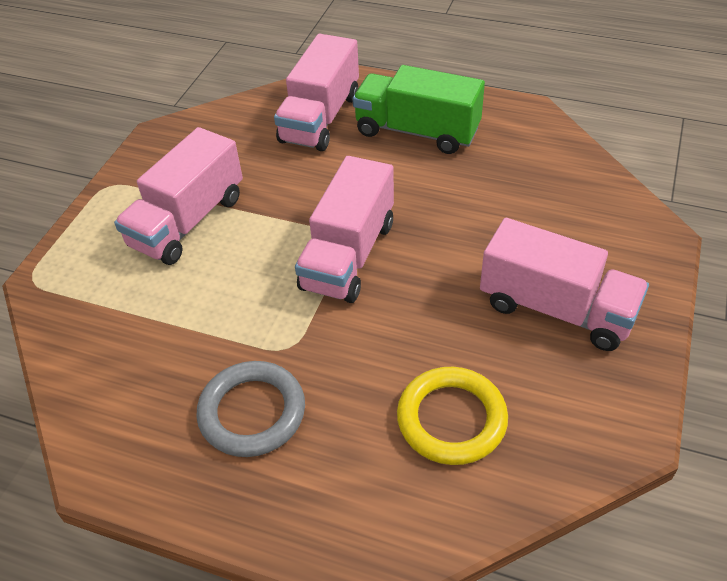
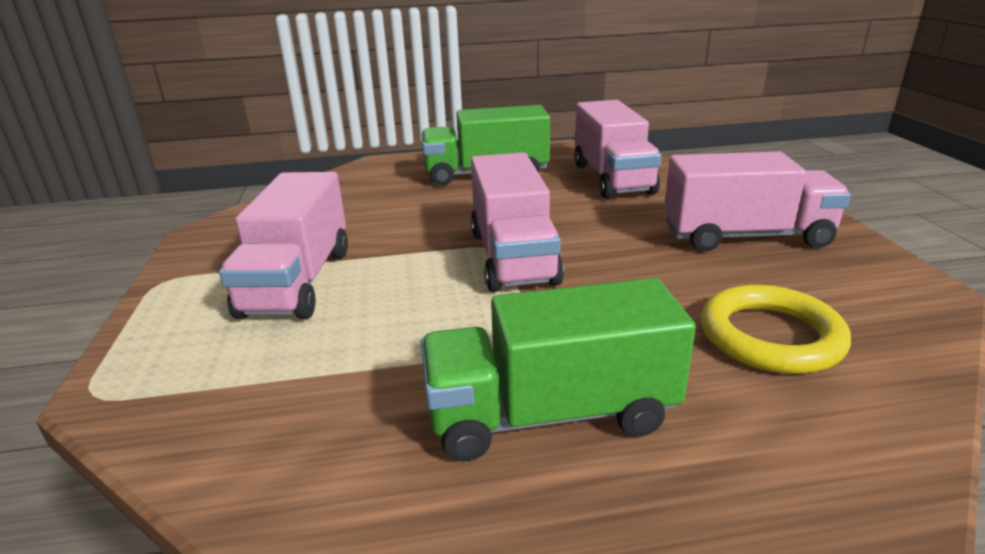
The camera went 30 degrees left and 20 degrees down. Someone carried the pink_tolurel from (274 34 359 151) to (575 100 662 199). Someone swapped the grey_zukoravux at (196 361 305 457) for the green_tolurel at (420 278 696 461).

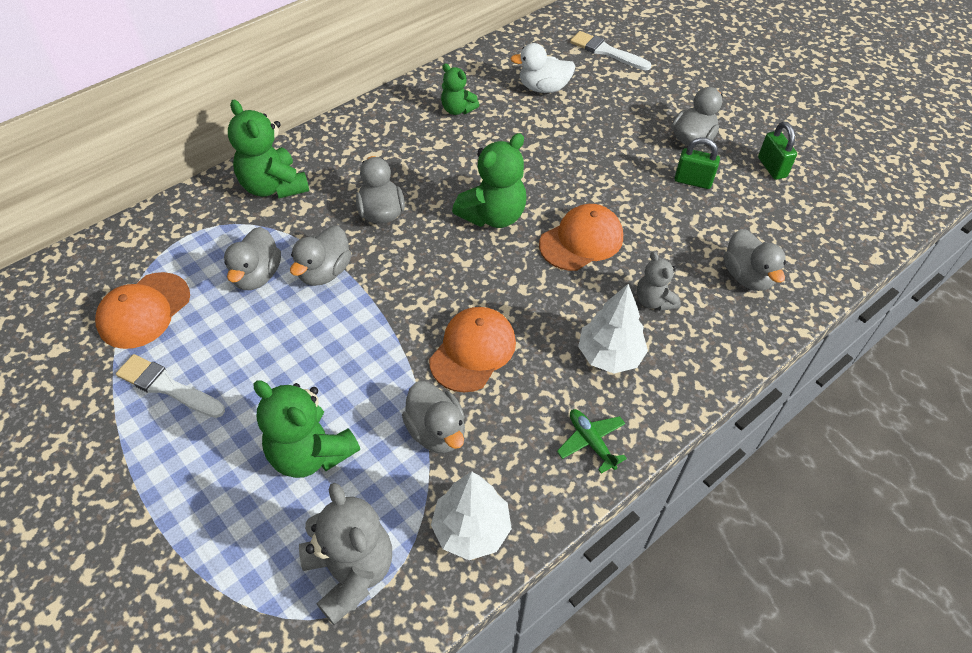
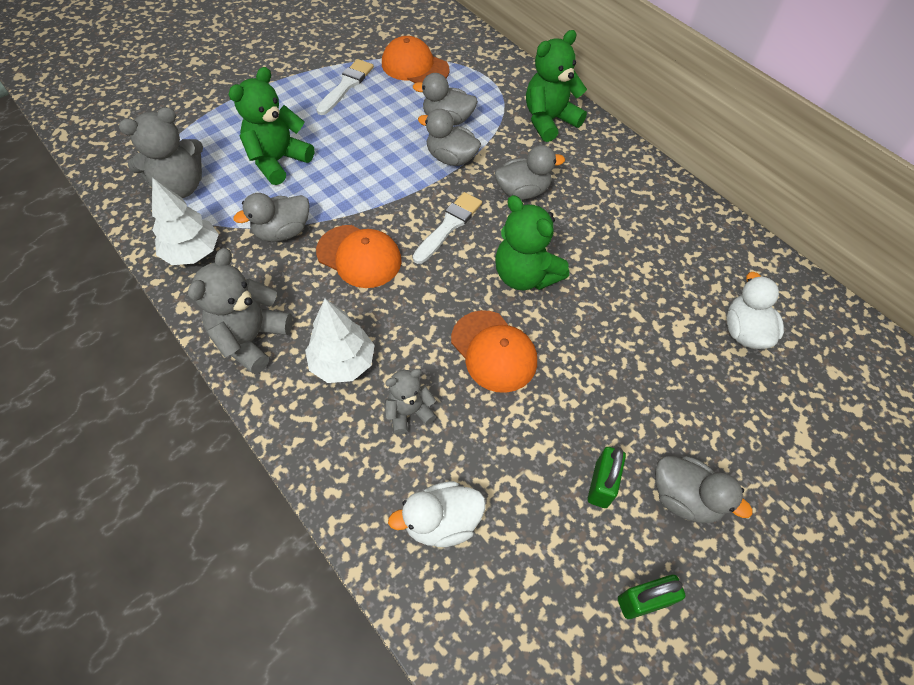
The camera went 90 degrees right and 5 degrees up. Someone carried the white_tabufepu from (570 31 651 70) to (413 192 482 264). Someone took away the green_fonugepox at (441 63 479 115). Someone repainted the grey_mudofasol at (724 229 786 291), which became the white_mudofasol at (388 481 486 547). Someone swapped the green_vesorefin at (557 409 627 474) for the grey_fonugepox at (188 248 293 374).

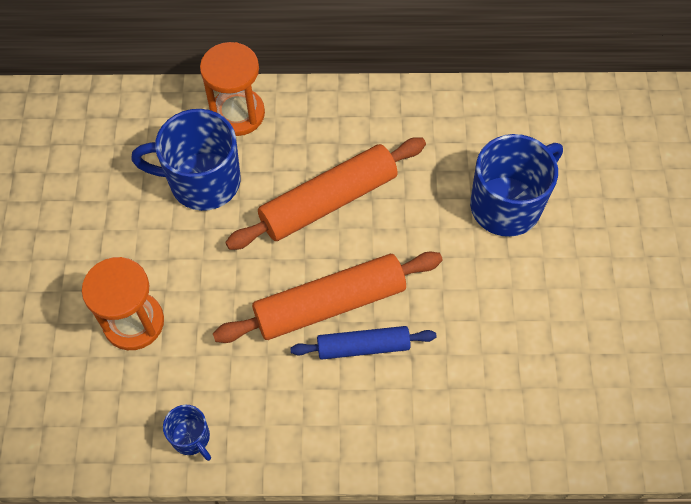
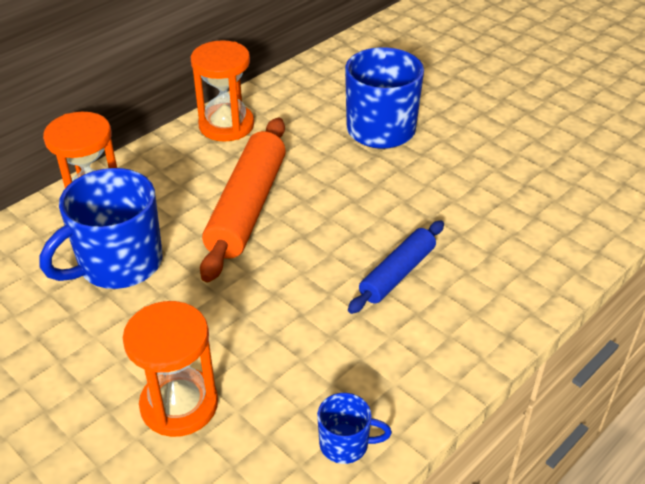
The camera went 45 degrees left and 20 degrees down. Someone took away the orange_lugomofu at (213 252 442 343). Someone put down the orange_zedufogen at (191 40 254 142).

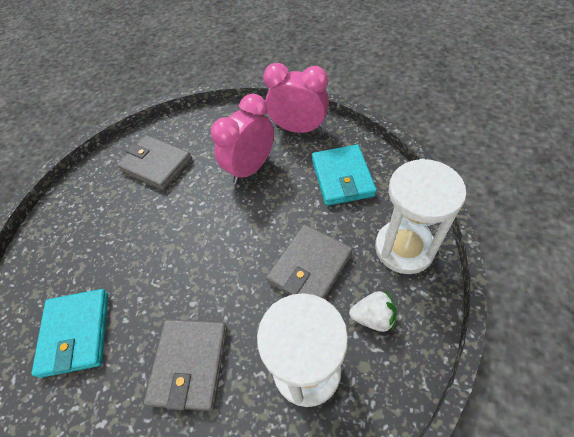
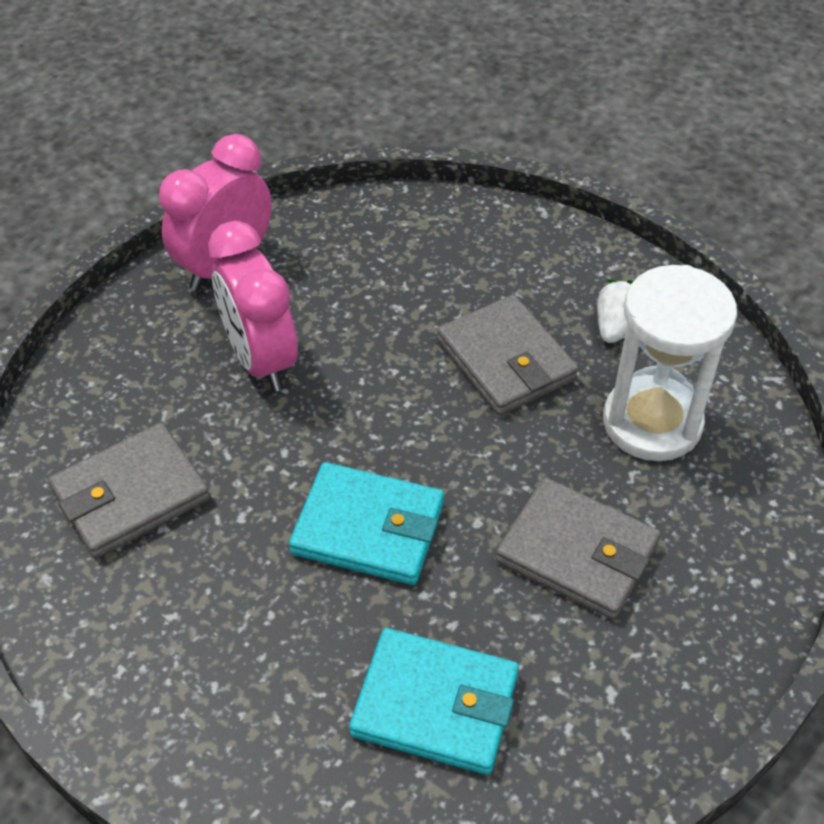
The camera went 70 degrees left and 5 degrees down. Someone carried the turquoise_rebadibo from (312 145 377 206) to (289 462 444 585). Someone took away the white_zedufogen at (375 159 466 274).

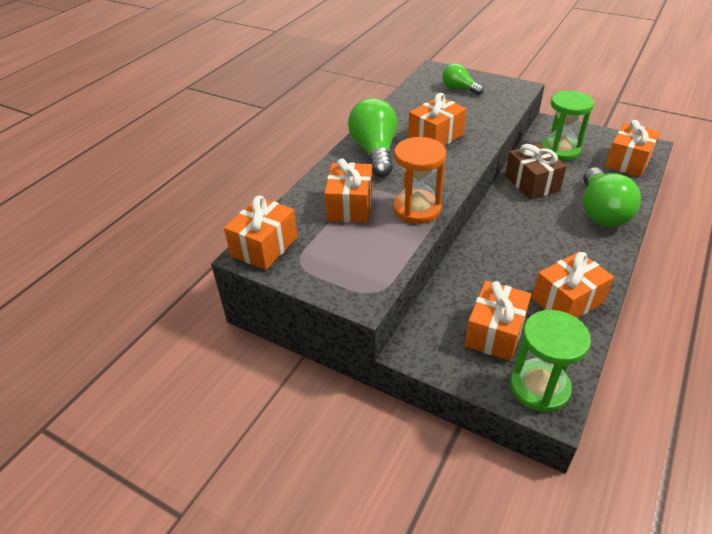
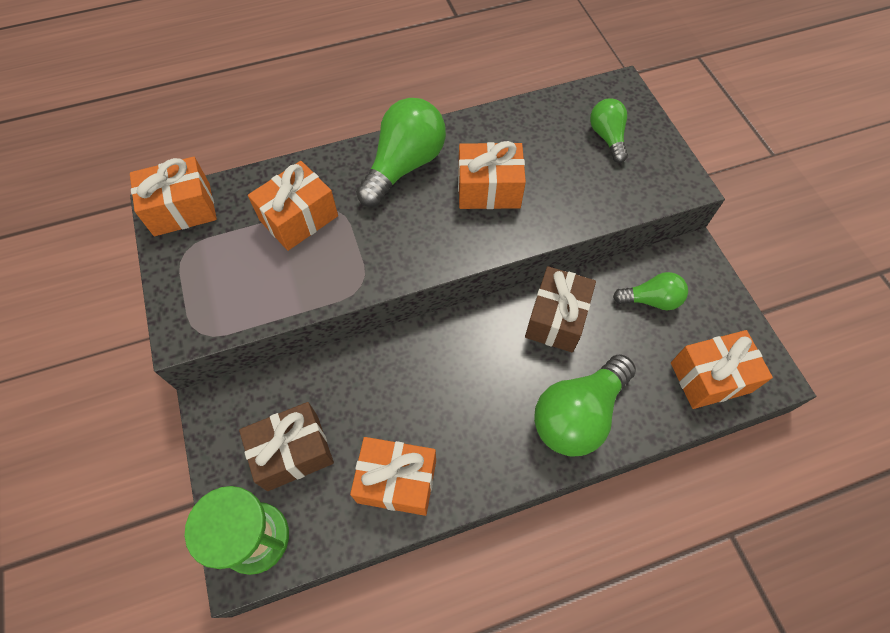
The camera went 40 degrees right and 20 degrees up. Someone swapped the green_zedufogen at (542 91 594 161) for the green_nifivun at (613 272 688 310). Someone took away the orange_zedufogen at (393 137 446 224). Someone repainted the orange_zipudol at (465 281 531 361), which became the brown_zipudol at (239 402 334 491).

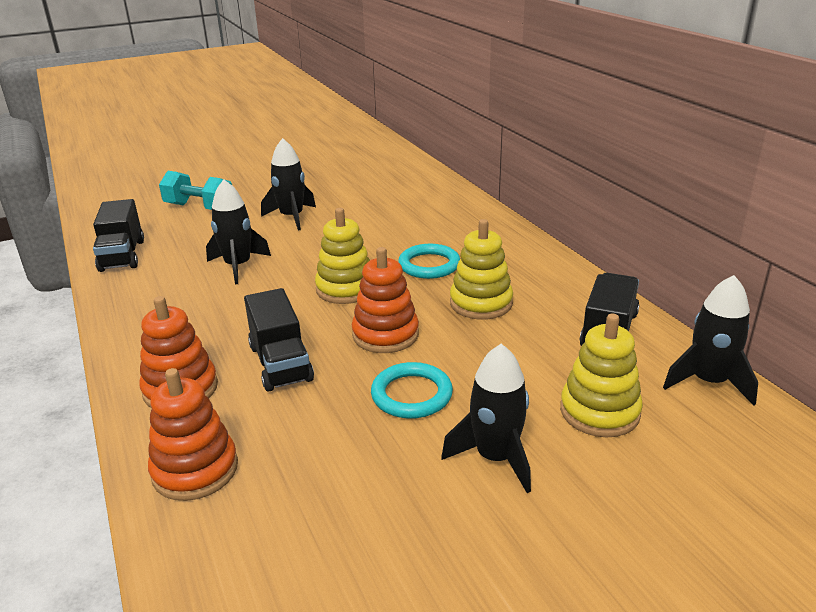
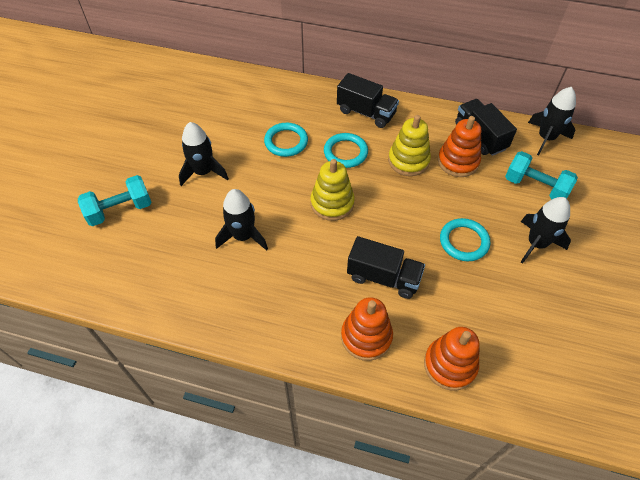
The camera went 50 degrees left and 25 degrees up. Someone carried the black_tolurel from (93 199 144 272) to (337 73 399 128). Someone carried the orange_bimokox from (352 247 419 353) to (438 116 481 177). Someone swapped the yellow_bimokox at (560 314 643 437) for the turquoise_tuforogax at (505 151 578 199). Someone put down the turquoise_zukoravux at (264 123 308 157).

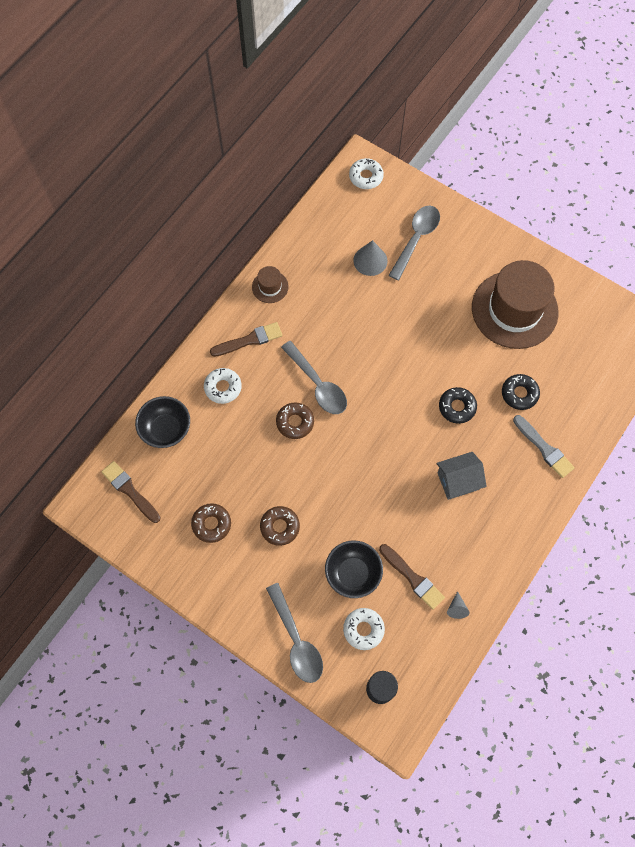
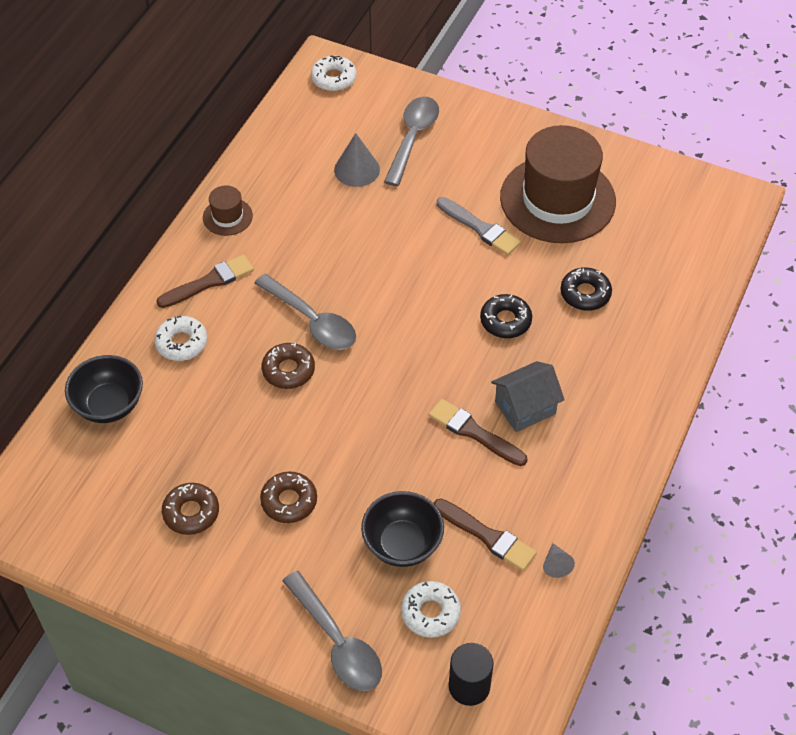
The camera went 10 degrees left and 15 degrees down. Someone carried the grey_tabufepu from (513 415 575 478) to (437 197 521 255). Someone carried the brown_tabufepu from (101 461 161 523) to (429 399 527 466).

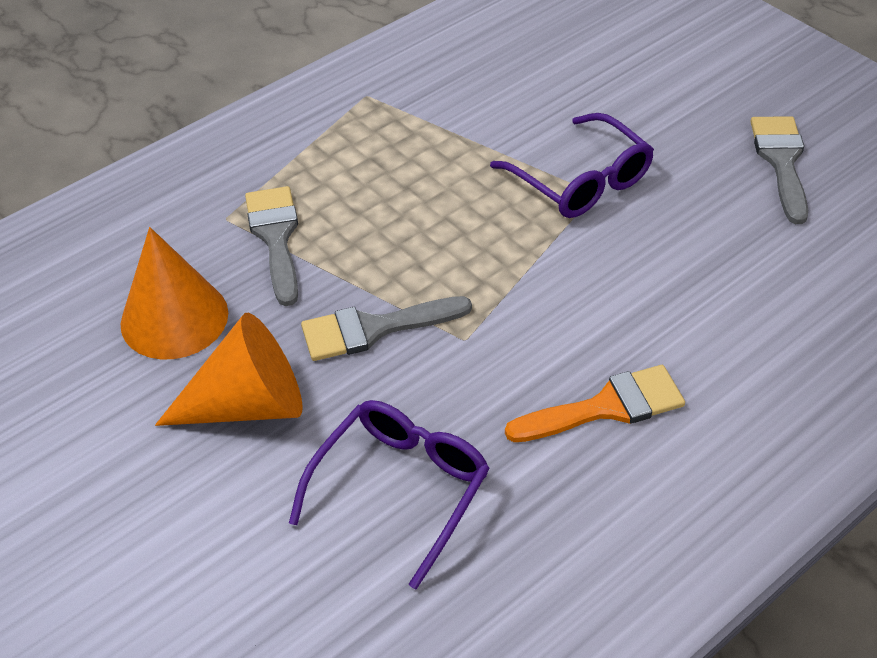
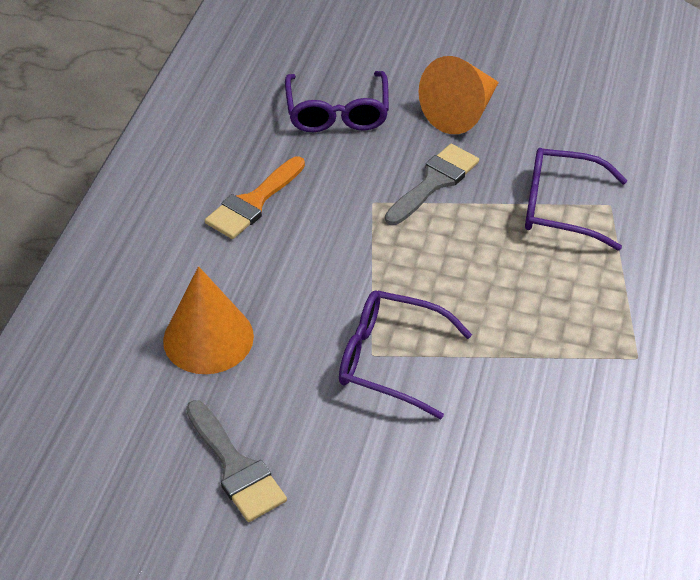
The camera went 145 degrees right and 0 degrees up. Someone swapped the grey_tabufepu at (245 186 298 306) for the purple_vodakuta at (525 148 627 251). Someone carried the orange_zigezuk from (121 227 228 359) to (163 266 254 374).

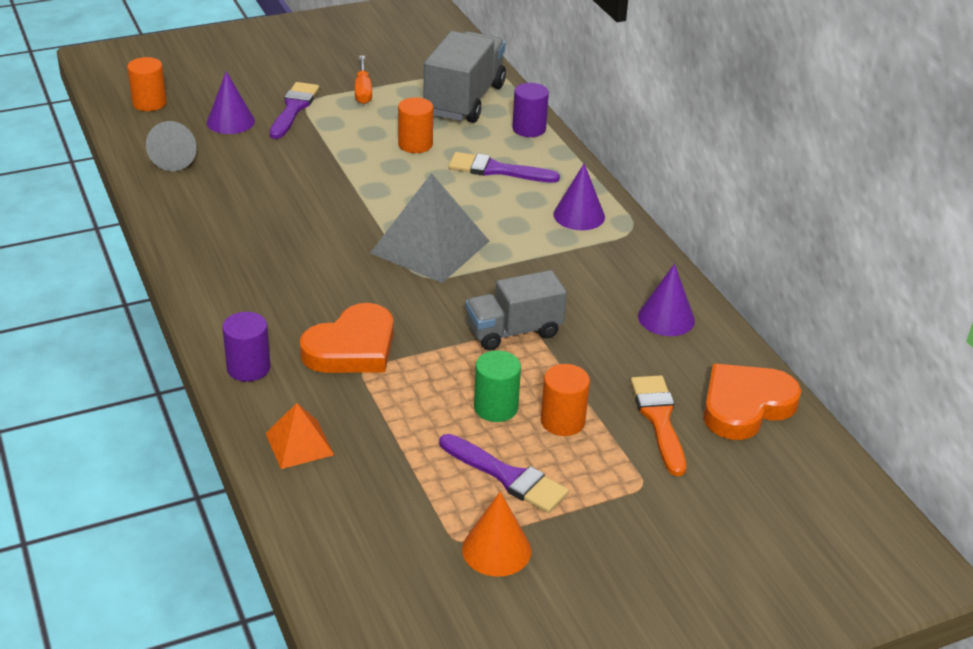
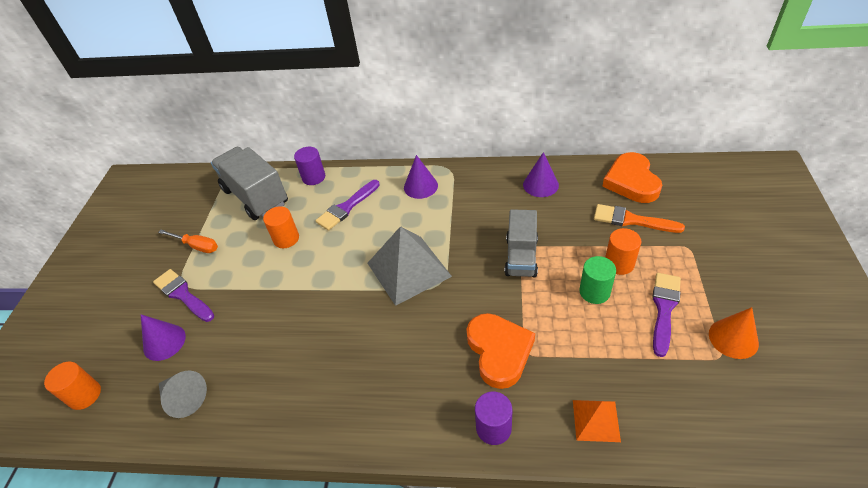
The camera went 55 degrees left and 10 degrees up. Someone rotated the purple_tabufepu at (440 434 569 513) by 45 degrees counterclockwise.

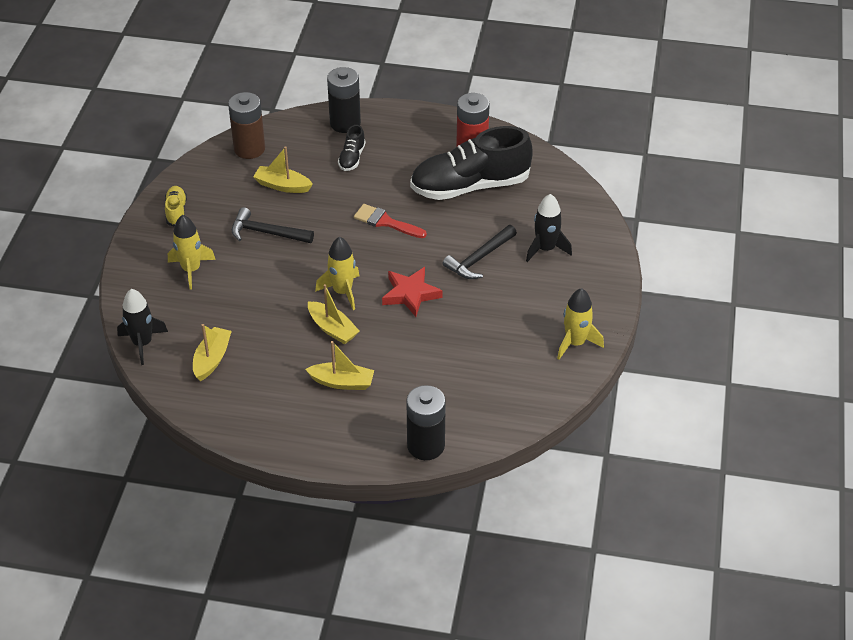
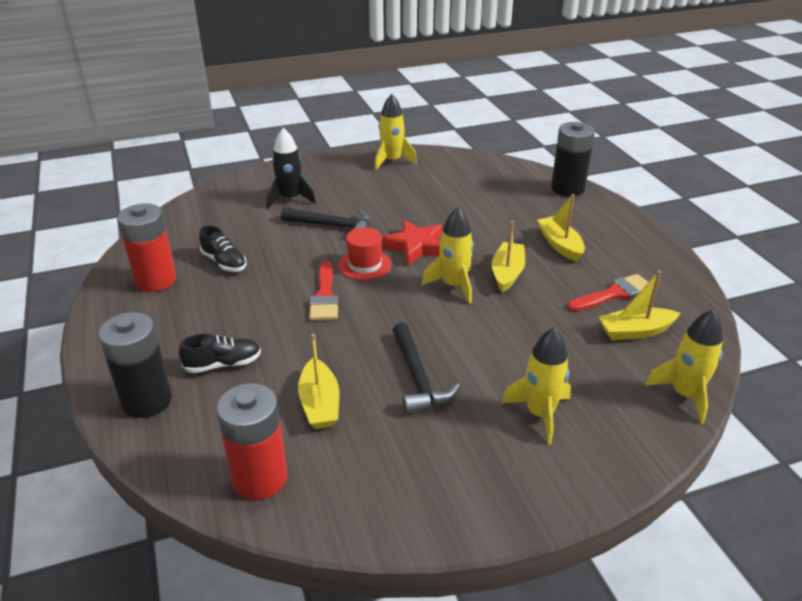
The camera went 120 degrees left and 10 degrees down. Someone repainted the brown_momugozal at (228 92 265 159), which became the red_momugozal at (217 383 288 500). Someone scaled the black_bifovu at (410 126 533 200) by 0.43. Someone took away the yellow_bifovu at (165 186 187 227). Someone repainted the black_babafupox at (117 289 168 365), which became the yellow_babafupox at (645 309 723 424). Someone put down the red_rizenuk at (338 228 392 280). Someone put down the red_tabufepu at (567 274 654 311).

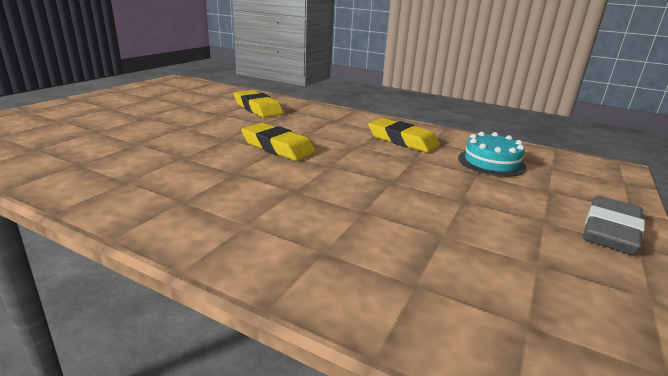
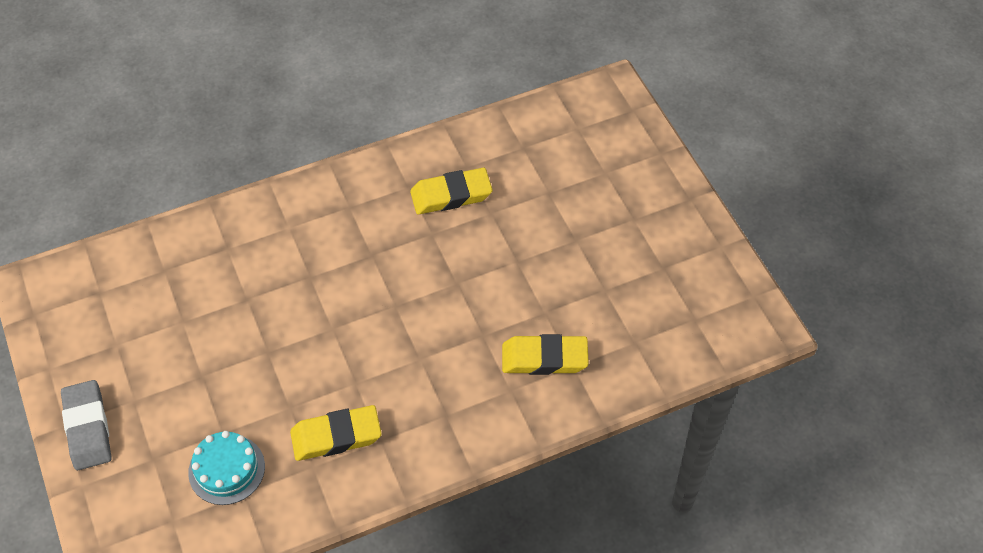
The camera went 130 degrees right and 30 degrees up. Someone carried the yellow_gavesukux from (241 123 316 161) to (410 168 493 214).

